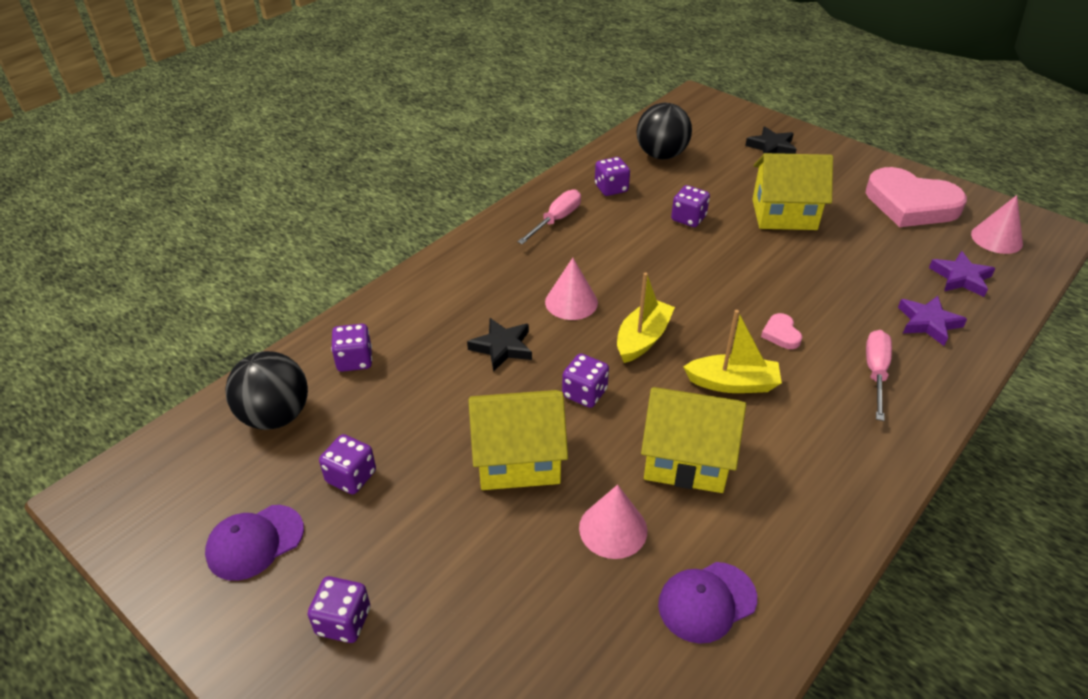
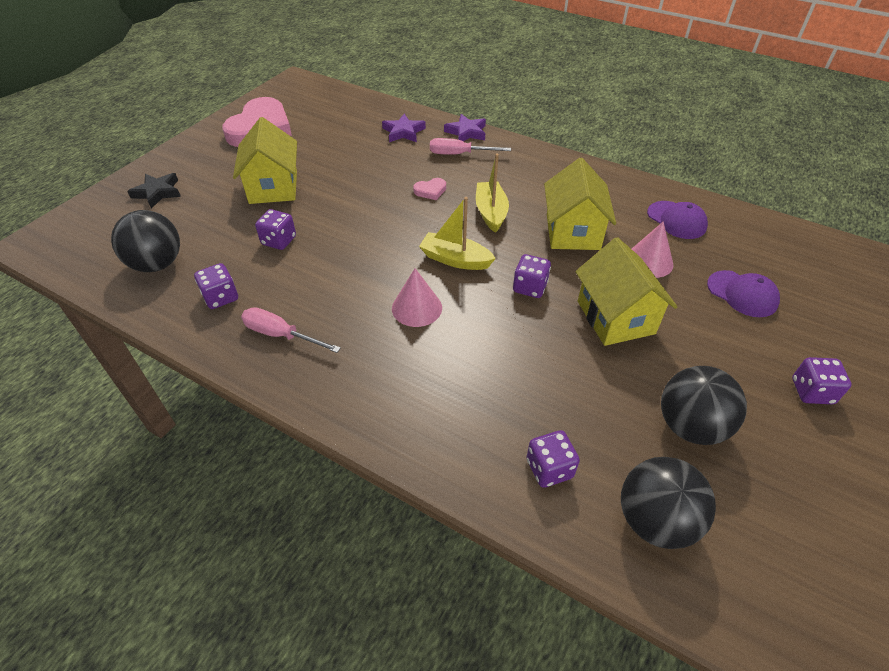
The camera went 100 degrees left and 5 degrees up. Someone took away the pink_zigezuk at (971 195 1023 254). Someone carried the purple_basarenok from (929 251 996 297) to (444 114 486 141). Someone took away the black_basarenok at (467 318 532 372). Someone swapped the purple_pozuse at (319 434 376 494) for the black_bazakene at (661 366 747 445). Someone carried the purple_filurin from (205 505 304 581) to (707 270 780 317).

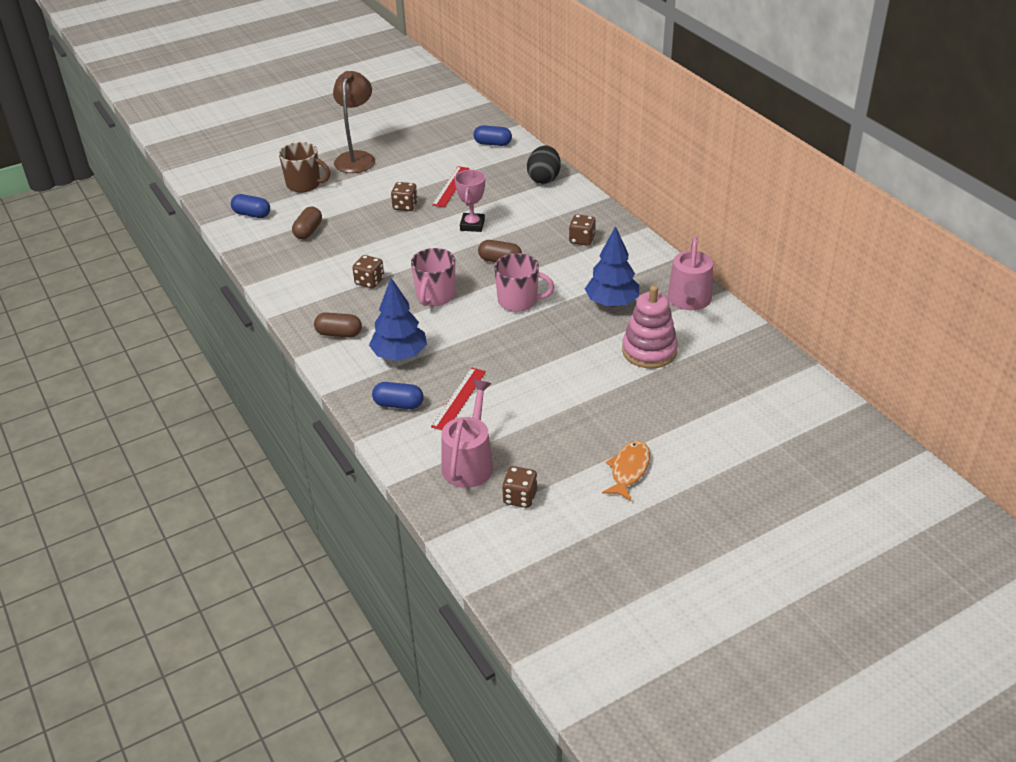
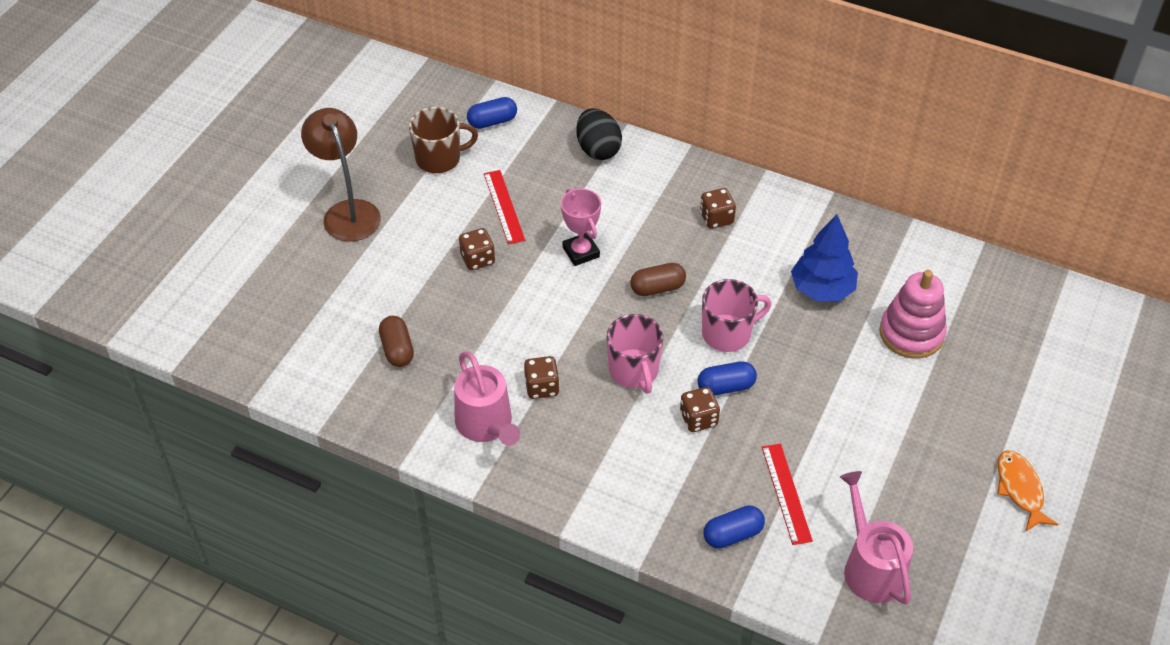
The camera went 35 degrees left and 10 degrees up. Someone carried the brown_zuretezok from (279 142 330 192) to (409 107 478 173). Someone carried the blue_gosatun from (231 194 270 218) to (697 361 757 396). Someone carried the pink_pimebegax from (668 236 713 310) to (454 351 520 446). Someone took away the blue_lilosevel at (369 278 427 361). Someone took away the brown_gosatun at (314 312 362 337). Someone carried the brown_pozuse from (502 466 537 508) to (680 387 720 432).

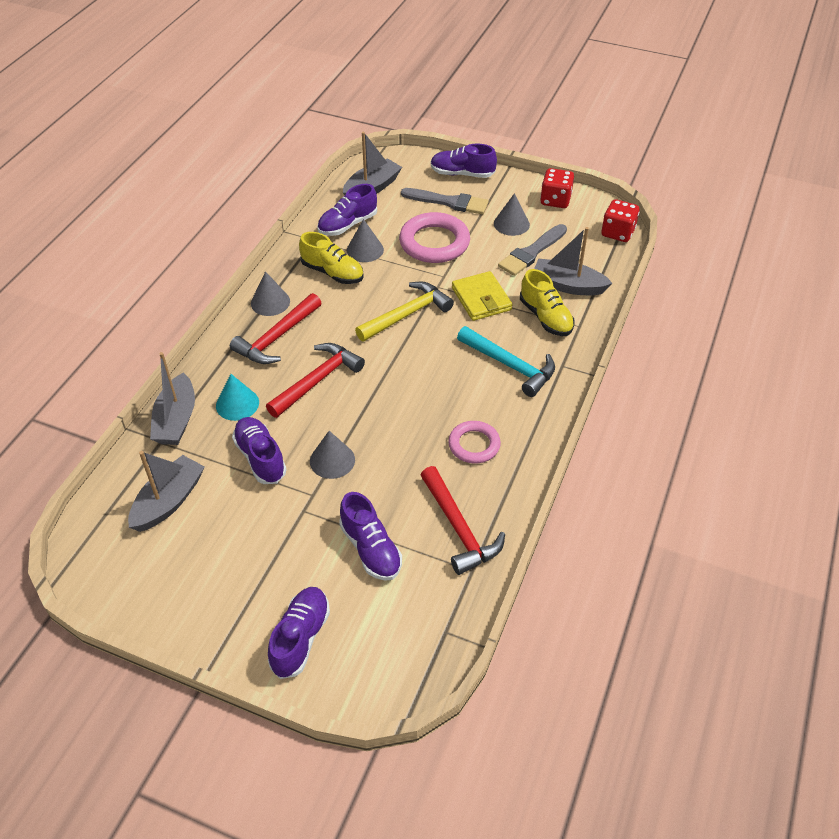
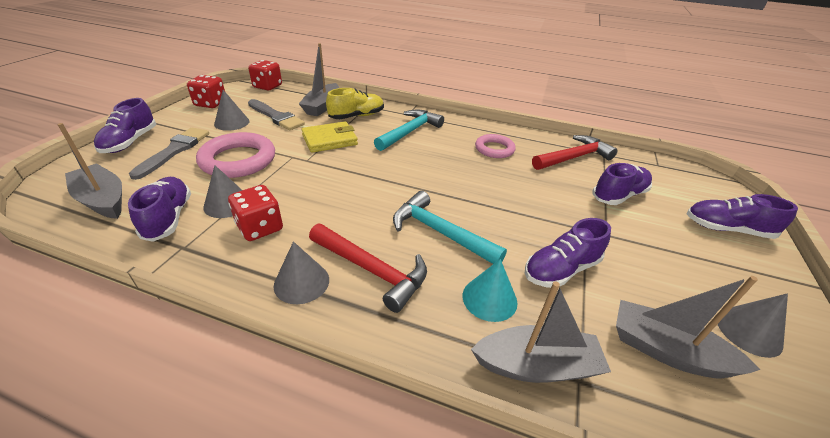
The camera went 95 degrees left and 10 degrees down. Someone rotated the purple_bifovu at (317 184 377 236) by 150 degrees counterclockwise. Someone swapped the yellow_bifovu at (299 232 364 284) for the red_pozuse at (228 185 283 241). Someone took away the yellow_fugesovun at (355 282 454 342). Someone repainted the red_fugesovun at (266 343 365 418), which became the turquoise_fugesovun at (393 191 507 264). Someone carried the grey_zigezuk from (310 431 355 479) to (718 293 788 358).

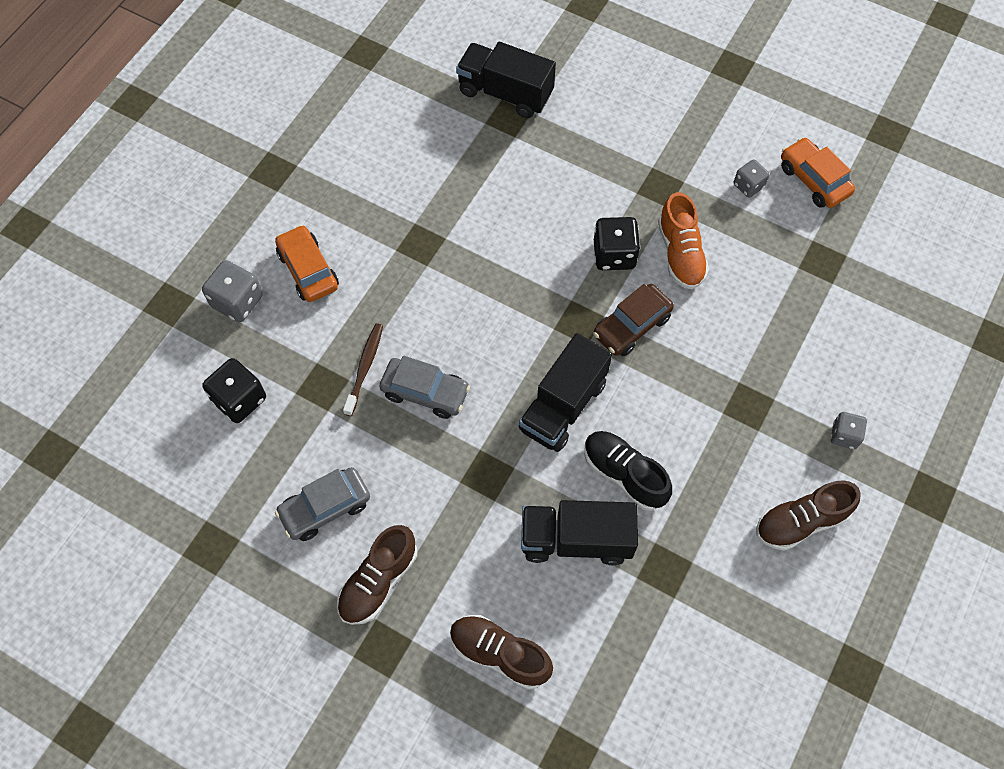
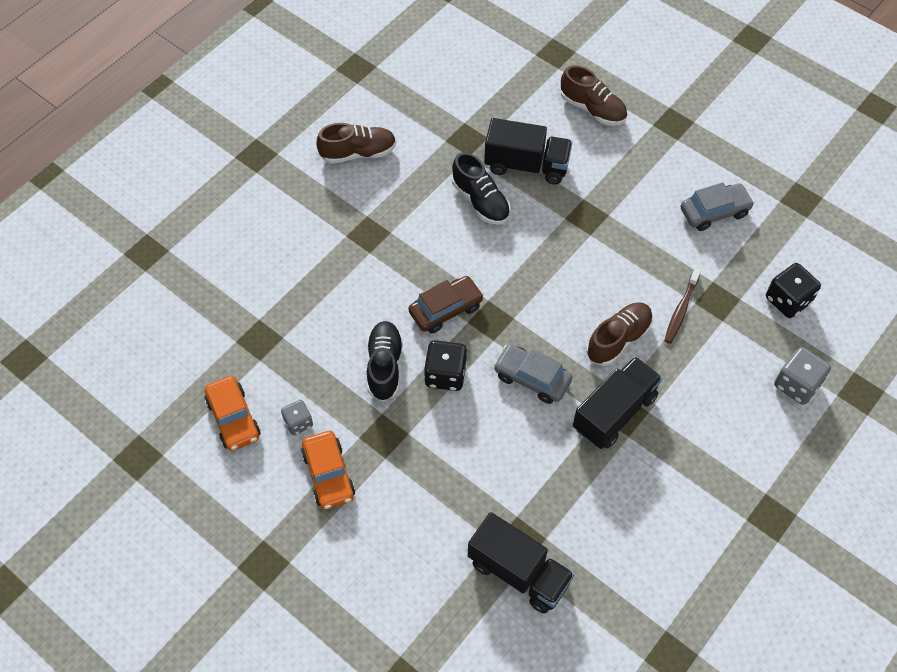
The camera went 170 degrees left and 5 degrees down. Someone repainted the orange_bifovu at (658 192 709 290), which became the black_bifovu at (367 321 403 401). Someone carried the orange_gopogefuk from (275 225 339 302) to (301 431 355 509). Someone carried the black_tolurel from (519 333 612 452) to (573 356 663 449). Someone carried the grey_gopogefuk from (379 356 470 419) to (493 344 572 404). Someone took away the grey_pozuse at (831 412 867 449). Someone carried the brown_bifovu from (337 525 417 625) to (586 302 653 366).

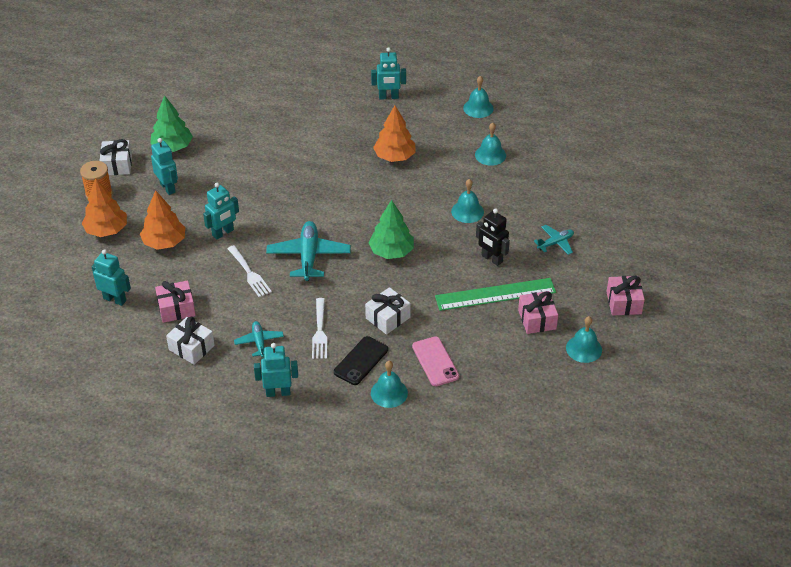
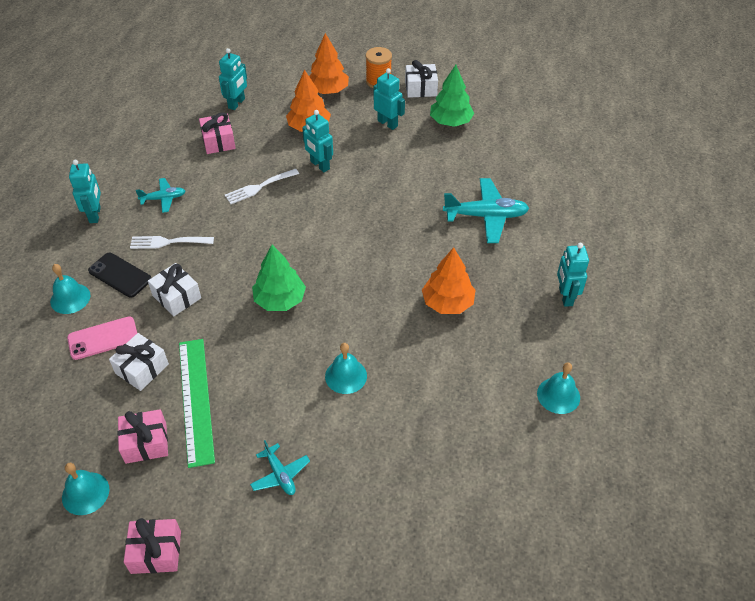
The camera went 90 degrees right and 5 degrees up. Someone took away the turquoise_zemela at (475 123 506 166). Someone rotated the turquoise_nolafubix at (151 138 178 195) by 105 degrees counterclockwise. Someone took away the black_nolafubix at (476 208 510 266). Someone carried the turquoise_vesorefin from (266 221 351 281) to (443 178 529 243). Someone carried the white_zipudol from (166 317 215 365) to (109 333 169 391).

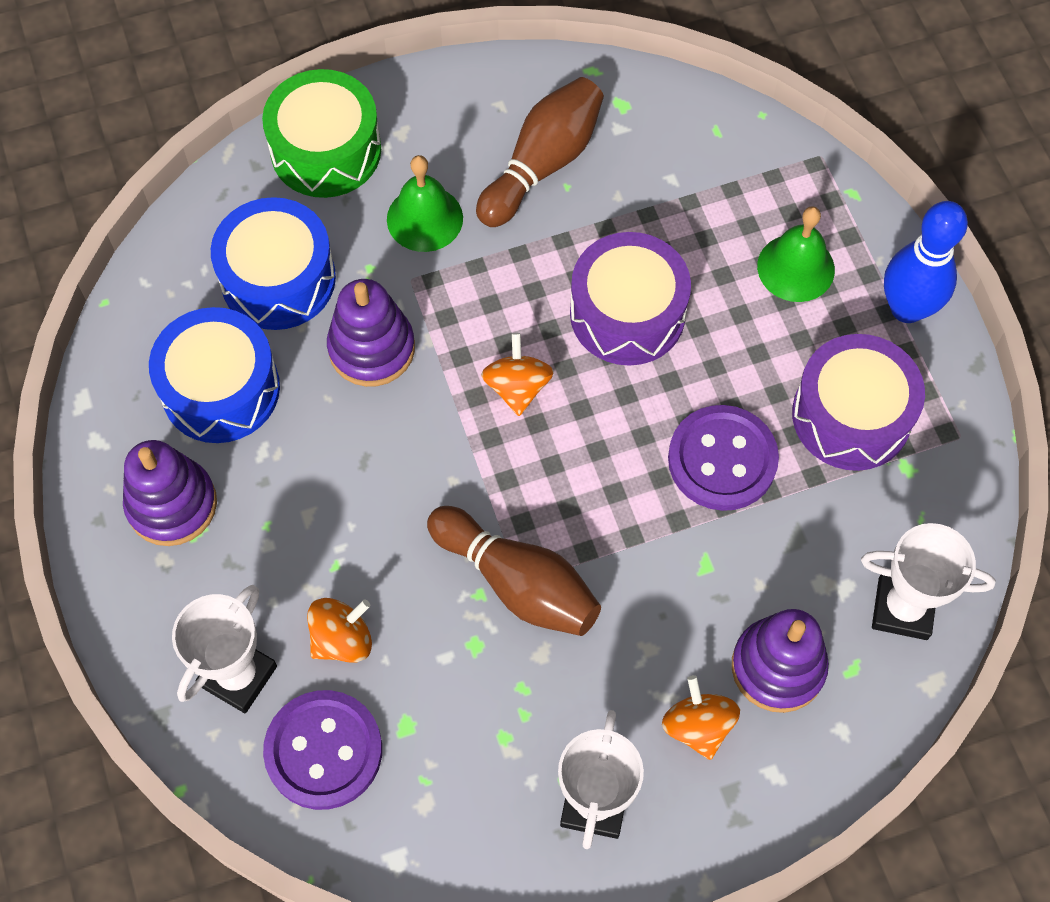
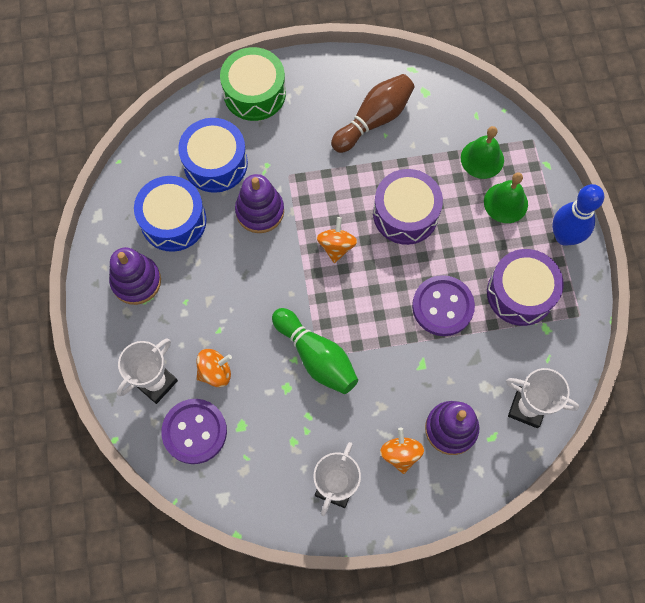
The camera went 10 degrees right and 5 degrees up. Someone carried the green_zemela from (387 155 463 252) to (461 126 504 179). Someone repainted the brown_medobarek at (427 506 601 636), which became the green_medobarek at (272 308 358 394).

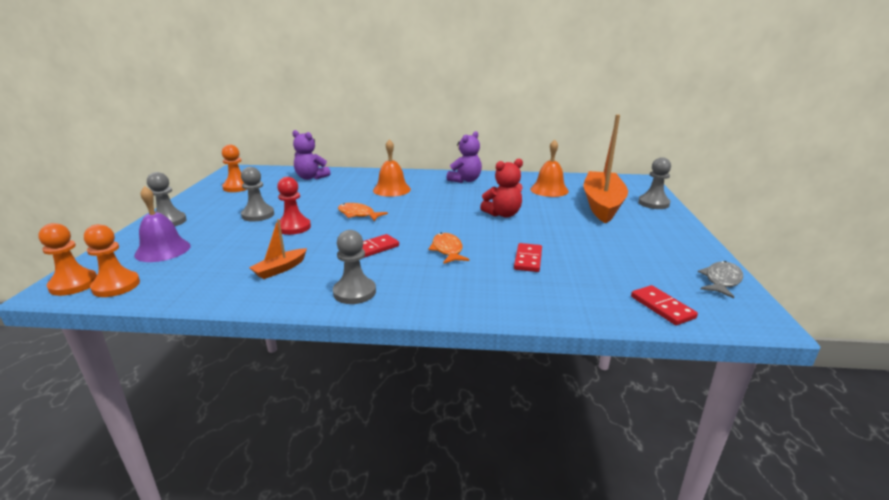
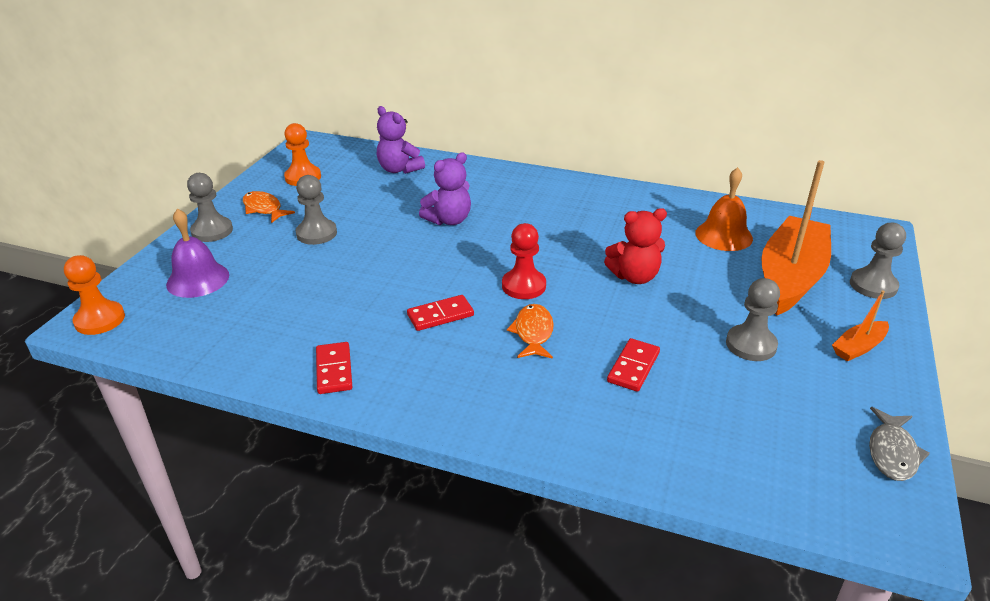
The camera went 15 degrees right and 10 degrees up. Someone carried the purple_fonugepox from (447 131 482 183) to (419 152 471 225). Someone took away the orange_zemela at (373 139 411 197). Someone carried the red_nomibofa from (277 177 311 235) to (502 223 546 299). Someone carried the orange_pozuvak from (338 203 388 221) to (243 191 295 223). Someone carried the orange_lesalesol from (249 219 307 279) to (832 290 889 361). Someone took away the orange_nomibofa at (84 224 140 297). Someone carried the grey_nomibofa from (333 230 376 304) to (726 278 780 361). Someone rotated the grey_pozuvak at (698 261 743 299) by 150 degrees clockwise. Someone carried the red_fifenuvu from (631 285 698 325) to (316 342 352 394).

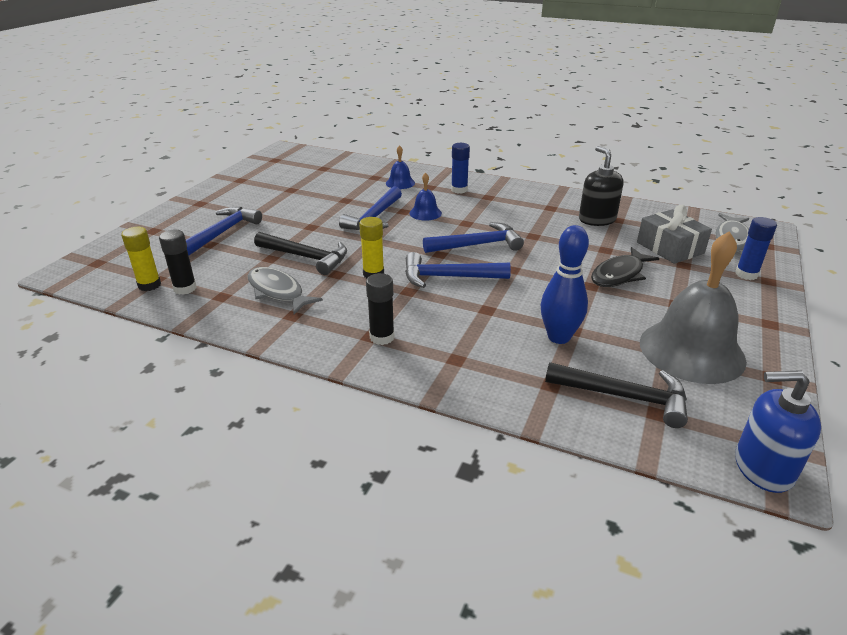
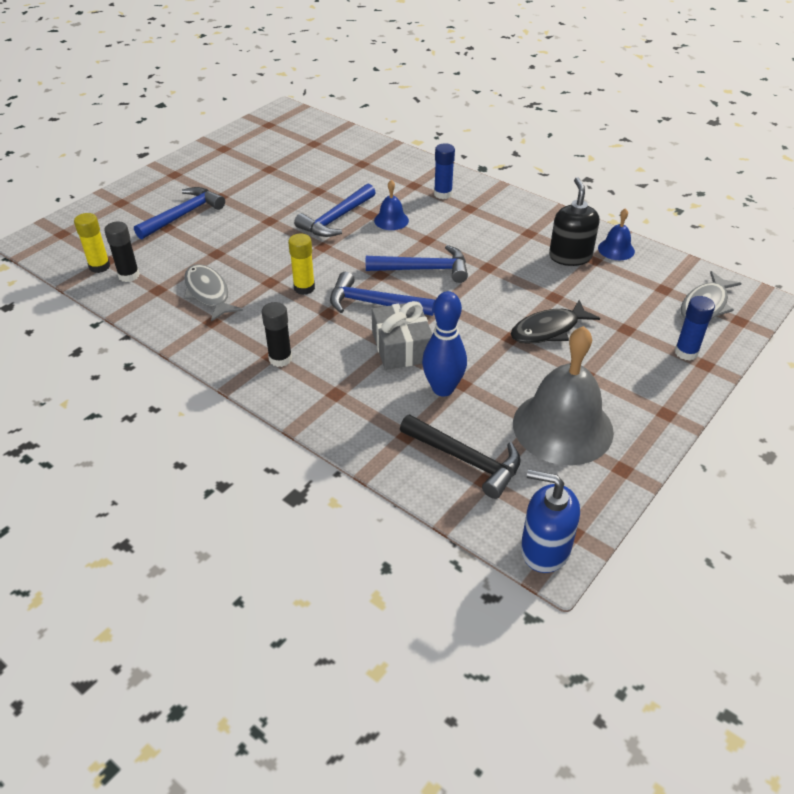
The camera went 15 degrees right and 10 degrees up. Someone carried the blue_zemela from (386 145 415 189) to (598 208 635 260). Someone carried the grey_zipudol from (637 205 712 264) to (372 301 432 370). Someone took away the black_fugesovun at (254 232 347 275).

